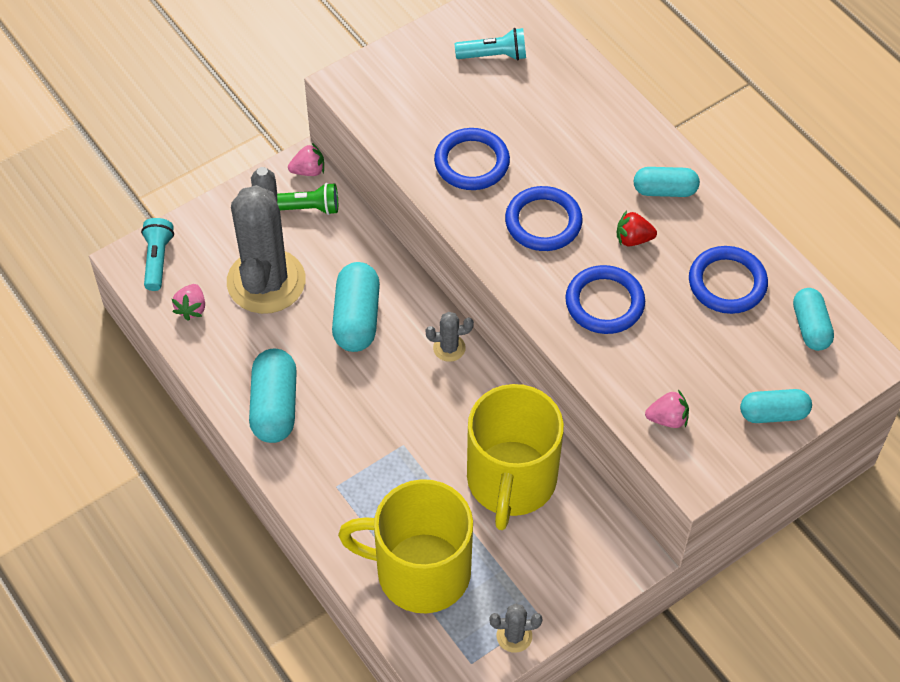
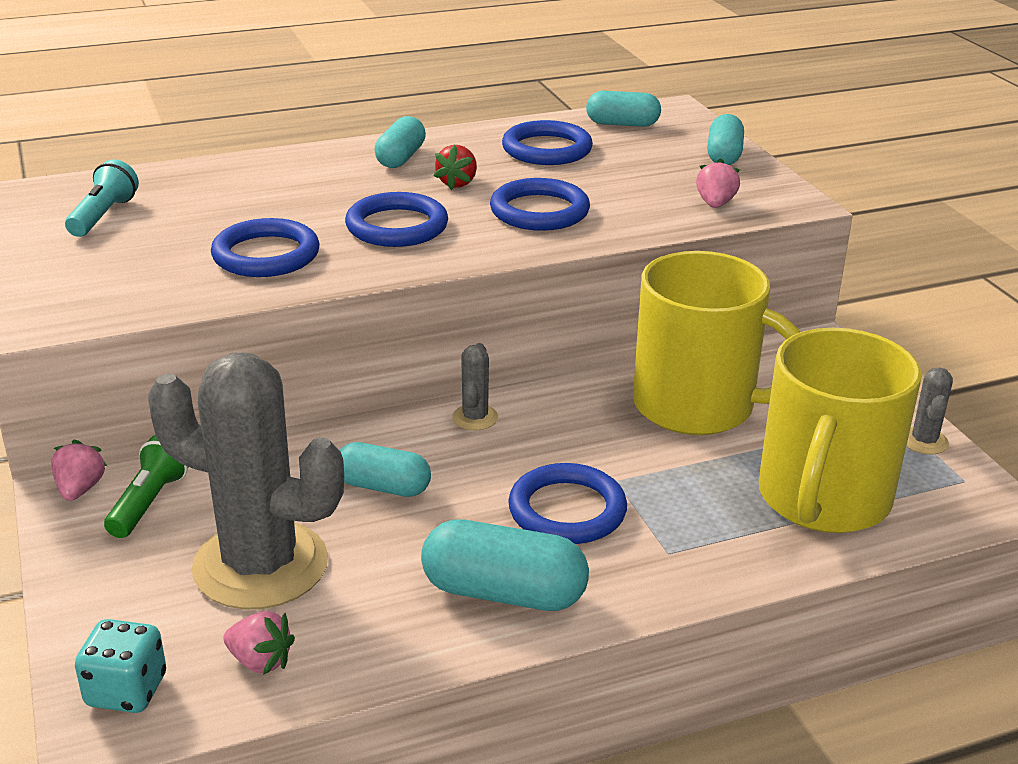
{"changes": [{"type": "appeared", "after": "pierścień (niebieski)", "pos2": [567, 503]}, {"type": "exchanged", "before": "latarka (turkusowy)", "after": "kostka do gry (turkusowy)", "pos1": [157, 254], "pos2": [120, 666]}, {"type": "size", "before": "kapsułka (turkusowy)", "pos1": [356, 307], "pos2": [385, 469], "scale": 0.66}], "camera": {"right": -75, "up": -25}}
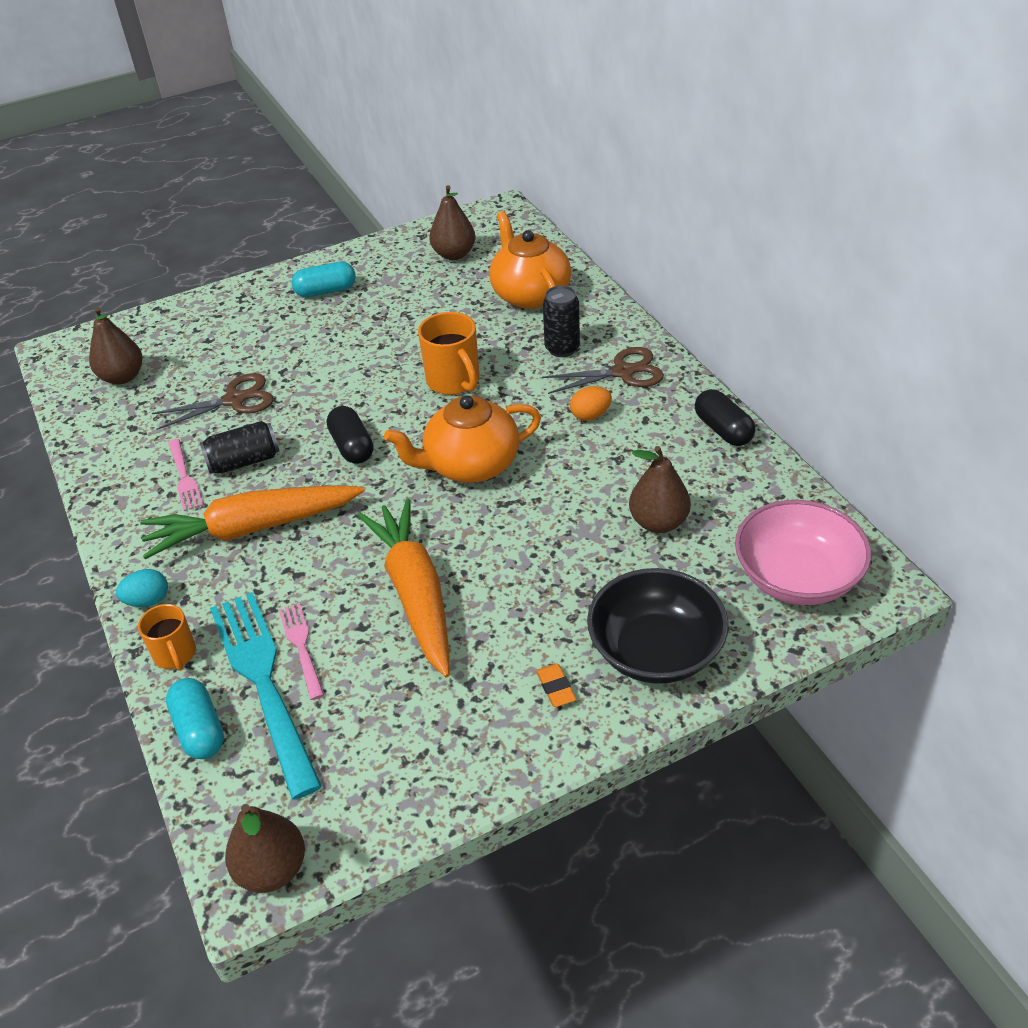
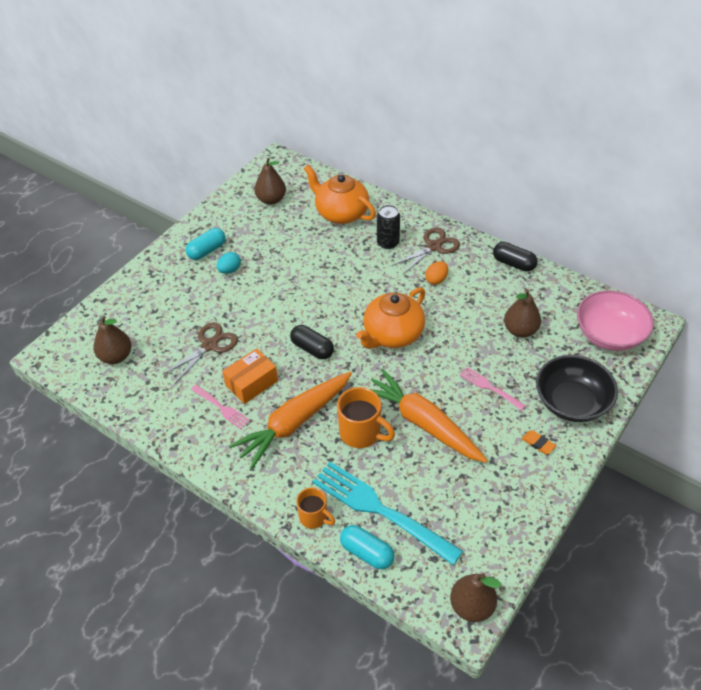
{"changes": [{"type": "relocated", "before": "jajko (turkusowy)", "pos1": [142, 588], "pos2": [229, 263]}, {"type": "relocated", "before": "widelec (różowy)", "pos1": [301, 651], "pos2": [493, 389]}, {"type": "relocated", "before": "kubek (pomarańczowy)", "pos1": [449, 353], "pos2": [366, 417]}, {"type": "exchanged", "before": "puszka (czarny)", "after": "pudełko (pomarańczowy)", "pos1": [239, 447], "pos2": [250, 376]}], "camera": {"right": -30, "up": 5}}
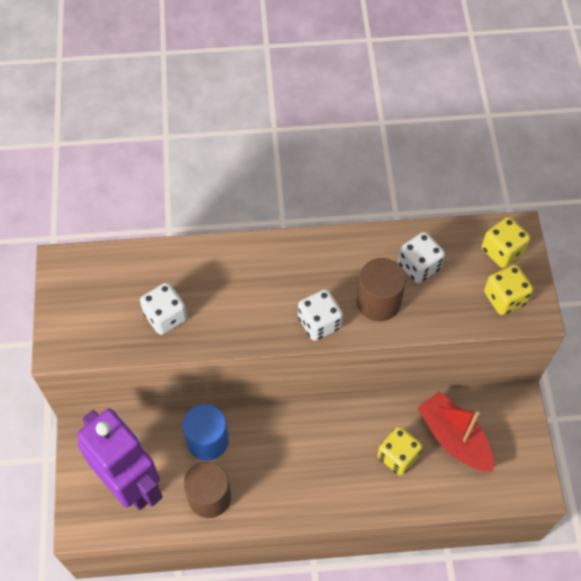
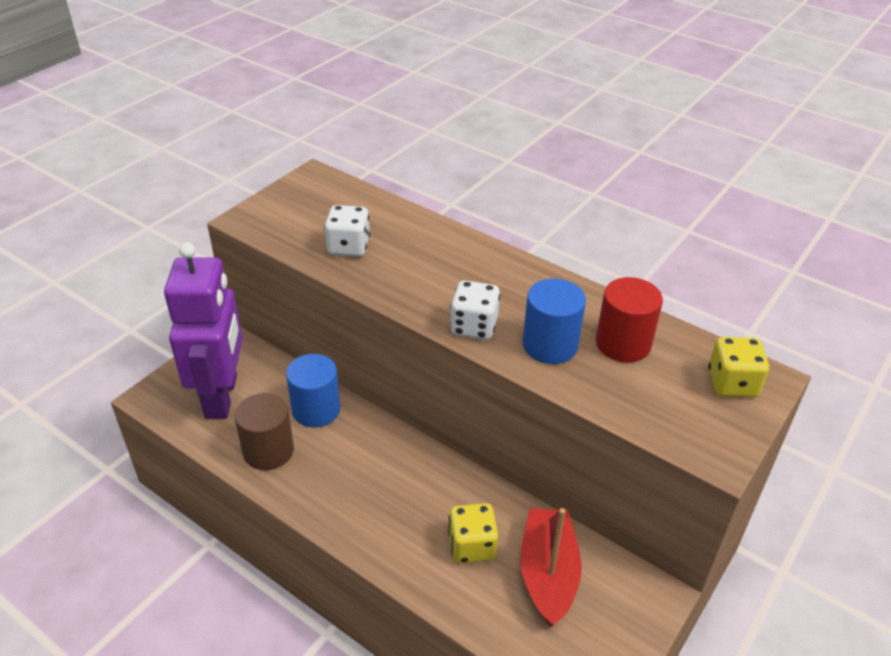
{"changes": [{"type": "missing", "before": "kostka do gry (żółty)", "pos1": [508, 289]}, {"type": "exchanged", "before": "kostka do gry (biały)", "after": "walec (czerwony)", "pos1": [421, 257], "pos2": [629, 319]}, {"type": "colour", "before": "walec (brązowy)", "after": "walec (niebieski)", "pos1": [381, 289], "pos2": [554, 321]}], "camera": {"right": 40, "up": -20}}
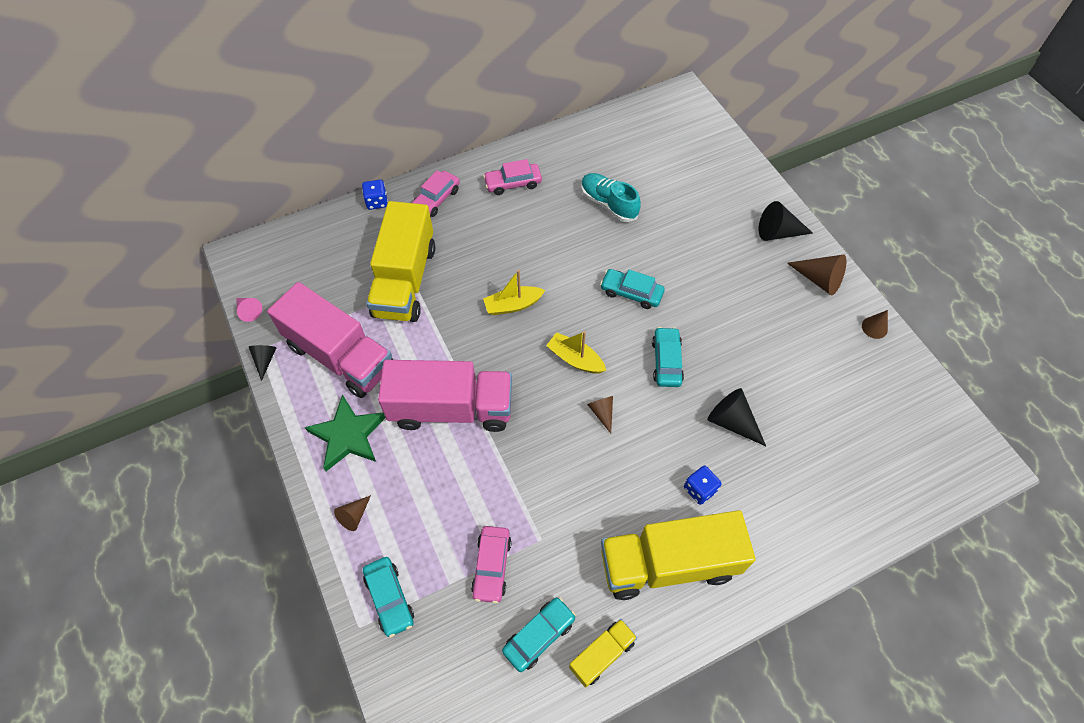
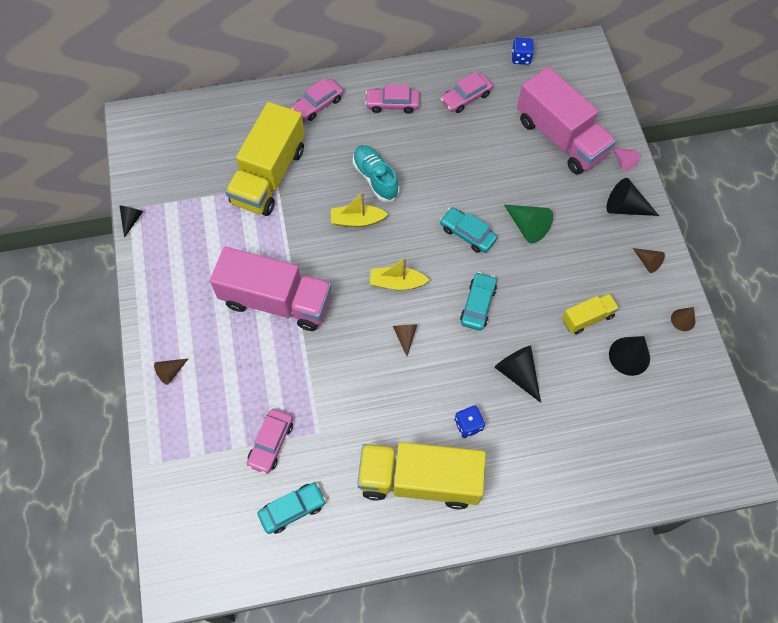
{"changes": [{"type": "missing", "before": "gwiazda (zielony)", "pos1": [345, 432]}, {"type": "missing", "before": "samochód (turkusowy)", "pos1": [388, 597]}, {"type": "appeared", "after": "samochód (różowy)", "pos2": [466, 92]}, {"type": "appeared", "after": "stożek (zielony)", "pos2": [528, 224]}, {"type": "appeared", "after": "stożek (czarny)", "pos2": [629, 356]}, {"type": "relocated", "before": "stożek (różowy)", "pos1": [249, 310], "pos2": [626, 159]}, {"type": "relocated", "before": "ciężarówka (różowy)", "pos1": [330, 340], "pos2": [566, 120]}, {"type": "relocated", "before": "kostka do gry (niebieski)", "pos1": [375, 195], "pos2": [523, 51]}, {"type": "relocated", "before": "ciężarówka (żółty)", "pos1": [603, 653], "pos2": [590, 313]}, {"type": "relocated", "before": "but (turkusowy)", "pos1": [611, 197], "pos2": [376, 173]}, {"type": "spun", "before": "łódka (żółty)", "pos1": [576, 352], "pos2": [399, 274], "turn": -45}, {"type": "size", "before": "stożek (brązowy)", "pos1": [816, 274], "pos2": [649, 260], "scale": 0.6}], "camera": {"right": 15, "up": 5}}
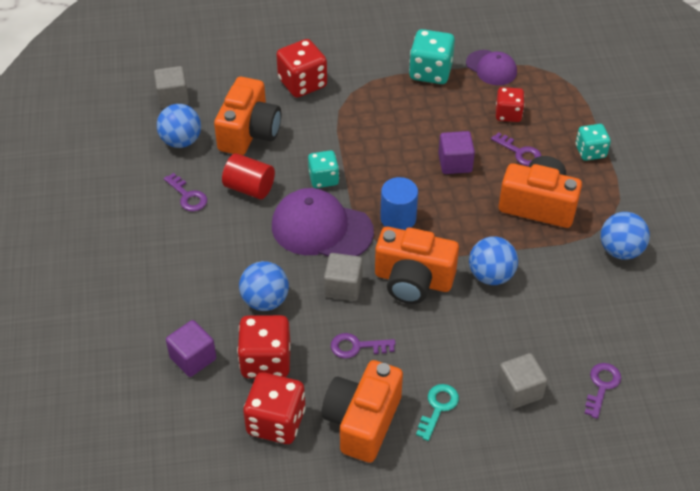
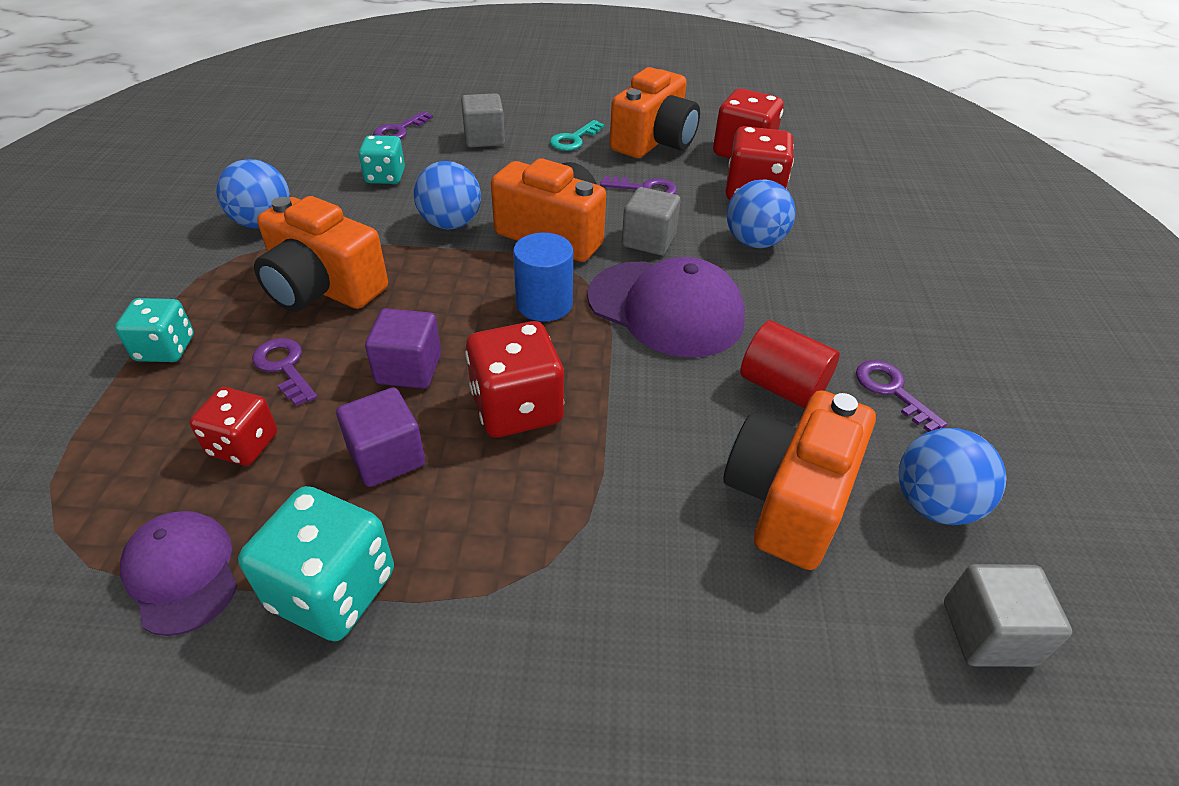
{"changes": [{"type": "relocated", "before": "sześcian (fioletowy)", "pos1": [191, 348], "pos2": [380, 437]}, {"type": "relocated", "before": "kostka do gry (czerwony)", "pos1": [301, 68], "pos2": [514, 379]}, {"type": "relocated", "before": "kostka do gry (turkusowy)", "pos1": [323, 169], "pos2": [382, 159]}], "camera": {"right": -170, "up": -5}}
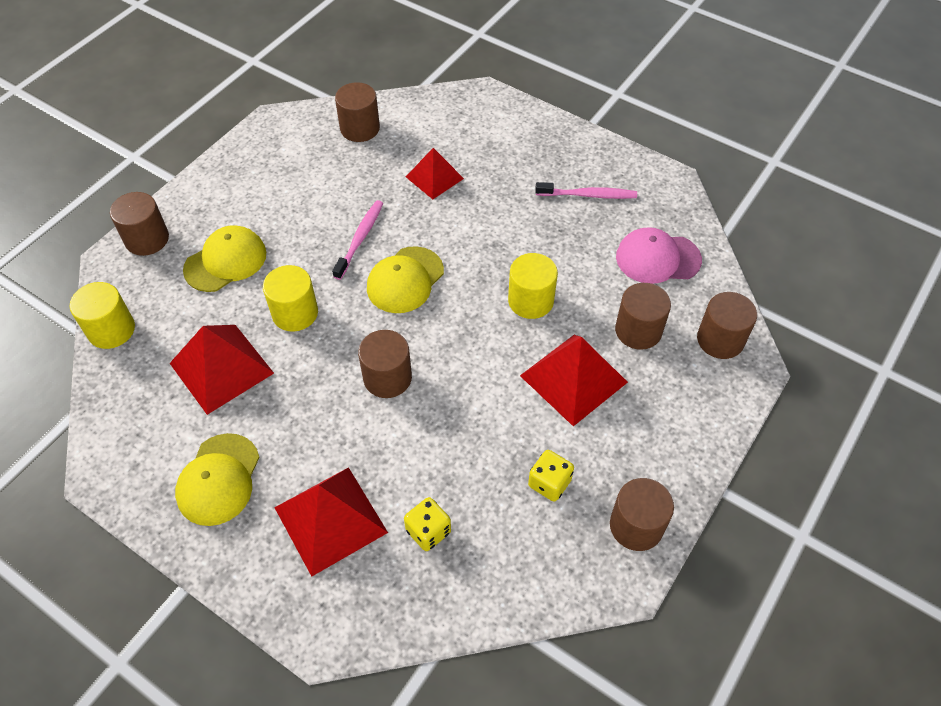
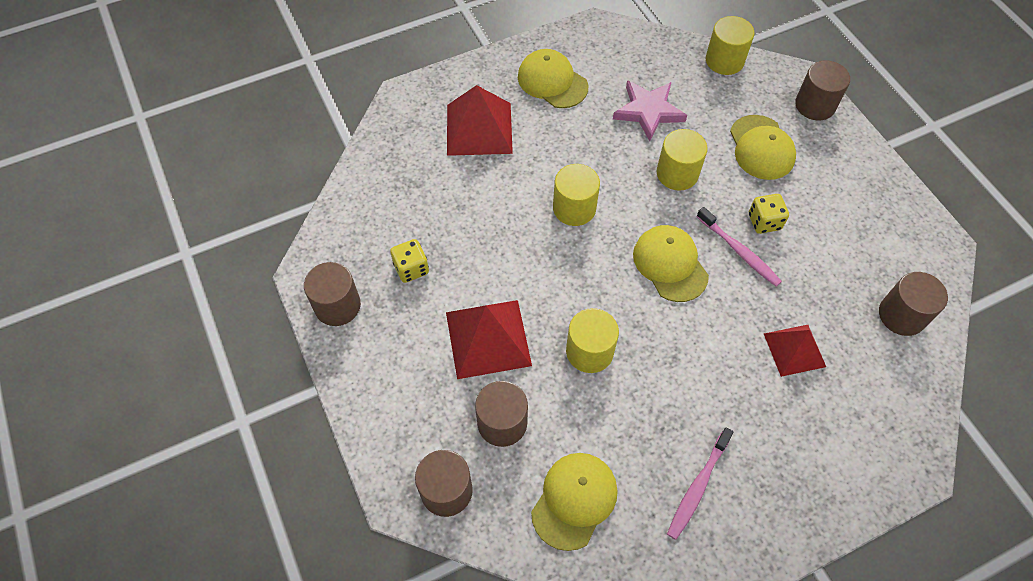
{"changes": [{"type": "relocated", "before": "kostka do gry (żółty)", "pos1": [427, 524], "pos2": [769, 214]}, {"type": "exchanged", "before": "piramida (czerwony)", "after": "gwiazda (różowy)", "pos1": [222, 370], "pos2": [650, 110]}, {"type": "colour", "before": "walec (brązowy)", "after": "walec (żółty)", "pos1": [385, 364], "pos2": [576, 195]}, {"type": "colour", "before": "czapka (różowy)", "after": "czapka (żółty)", "pos1": [659, 255], "pos2": [574, 502]}], "camera": {"right": 120, "up": 5}}
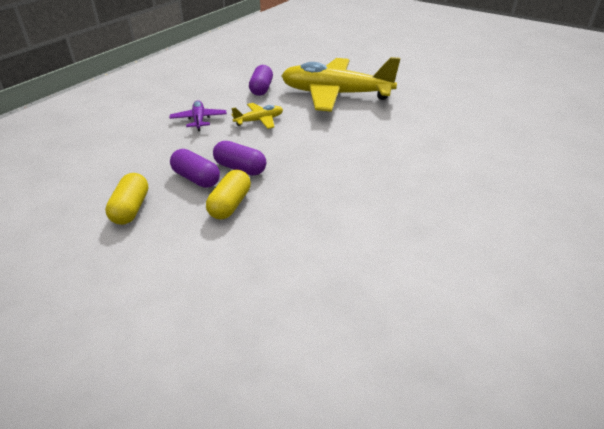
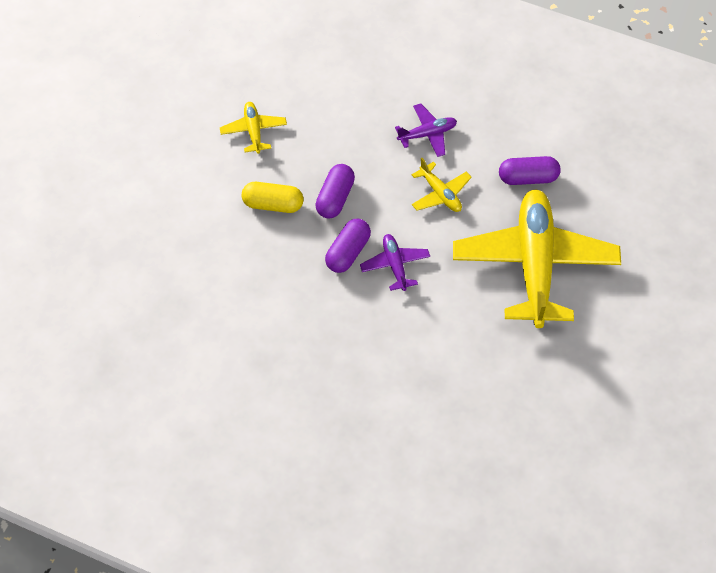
{"changes": [{"type": "appeared", "after": "samolot (fioletowy)", "pos2": [395, 262]}, {"type": "relocated", "before": "kapsułka (fioletowy)", "pos1": [195, 168], "pos2": [348, 246]}, {"type": "exchanged", "before": "kapsułka (żółty)", "after": "samolot (żółty)", "pos1": [126, 199], "pos2": [253, 128]}], "camera": {"right": 80, "up": 20}}
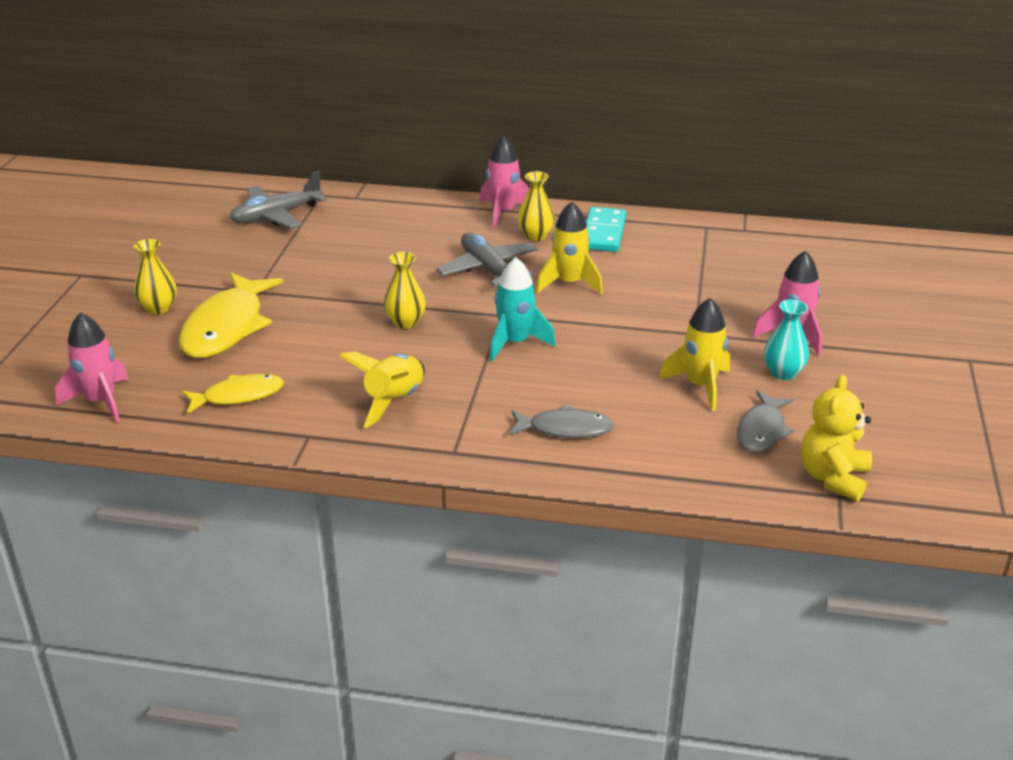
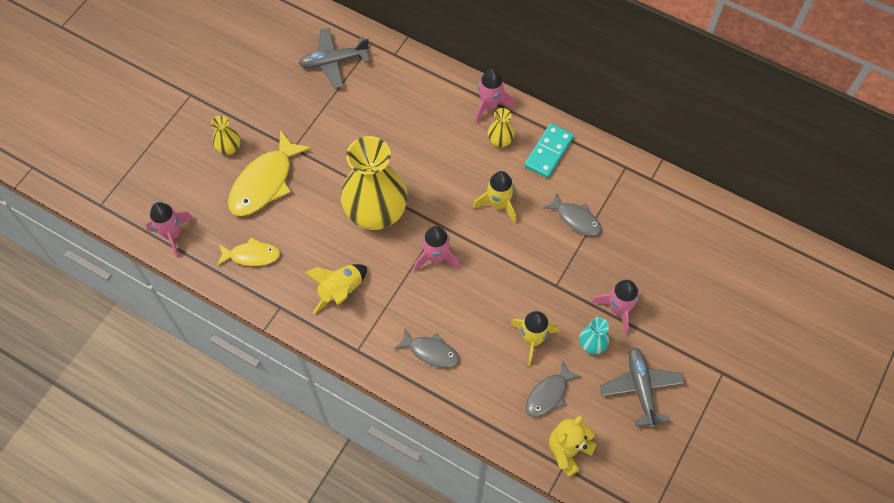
{"changes": [{"type": "appeared", "after": "ryba (szary)", "pos2": [572, 214]}, {"type": "relocated", "before": "samolot (szary)", "pos1": [487, 259], "pos2": [642, 387]}, {"type": "colour", "before": "rakieta (turkusowy)", "after": "rakieta (różowy)", "pos1": [522, 309], "pos2": [437, 249]}, {"type": "size", "before": "wazon (żółty)", "pos1": [405, 290], "pos2": [374, 183], "scale": 2.32}], "camera": {"right": 20, "up": 30}}
